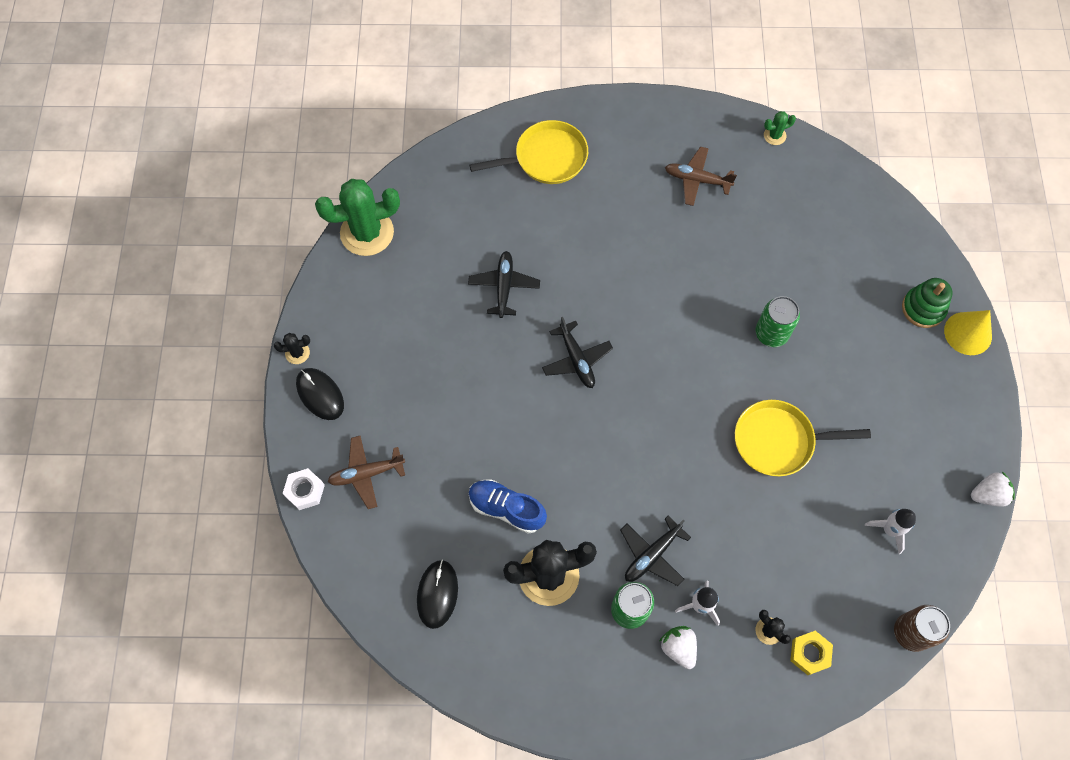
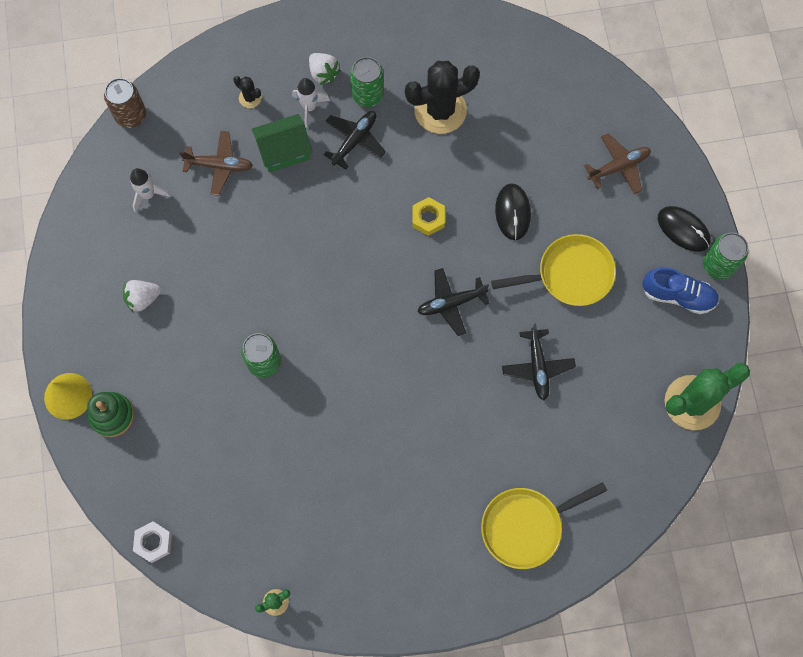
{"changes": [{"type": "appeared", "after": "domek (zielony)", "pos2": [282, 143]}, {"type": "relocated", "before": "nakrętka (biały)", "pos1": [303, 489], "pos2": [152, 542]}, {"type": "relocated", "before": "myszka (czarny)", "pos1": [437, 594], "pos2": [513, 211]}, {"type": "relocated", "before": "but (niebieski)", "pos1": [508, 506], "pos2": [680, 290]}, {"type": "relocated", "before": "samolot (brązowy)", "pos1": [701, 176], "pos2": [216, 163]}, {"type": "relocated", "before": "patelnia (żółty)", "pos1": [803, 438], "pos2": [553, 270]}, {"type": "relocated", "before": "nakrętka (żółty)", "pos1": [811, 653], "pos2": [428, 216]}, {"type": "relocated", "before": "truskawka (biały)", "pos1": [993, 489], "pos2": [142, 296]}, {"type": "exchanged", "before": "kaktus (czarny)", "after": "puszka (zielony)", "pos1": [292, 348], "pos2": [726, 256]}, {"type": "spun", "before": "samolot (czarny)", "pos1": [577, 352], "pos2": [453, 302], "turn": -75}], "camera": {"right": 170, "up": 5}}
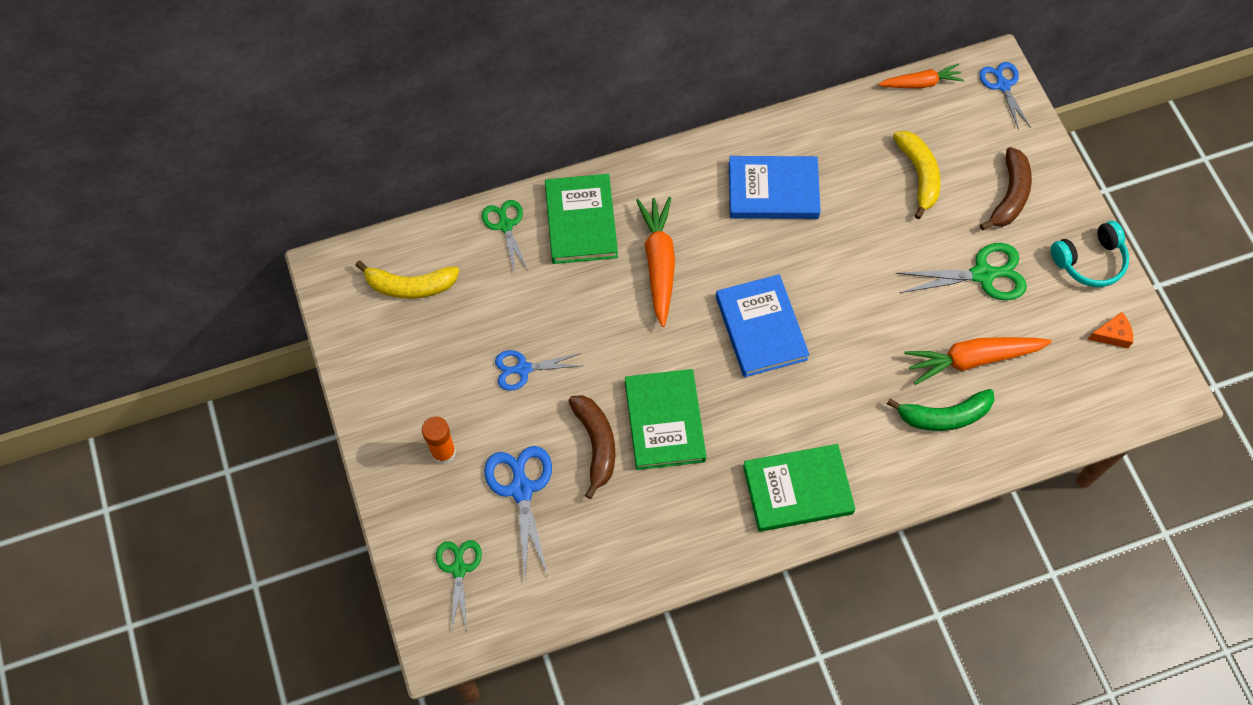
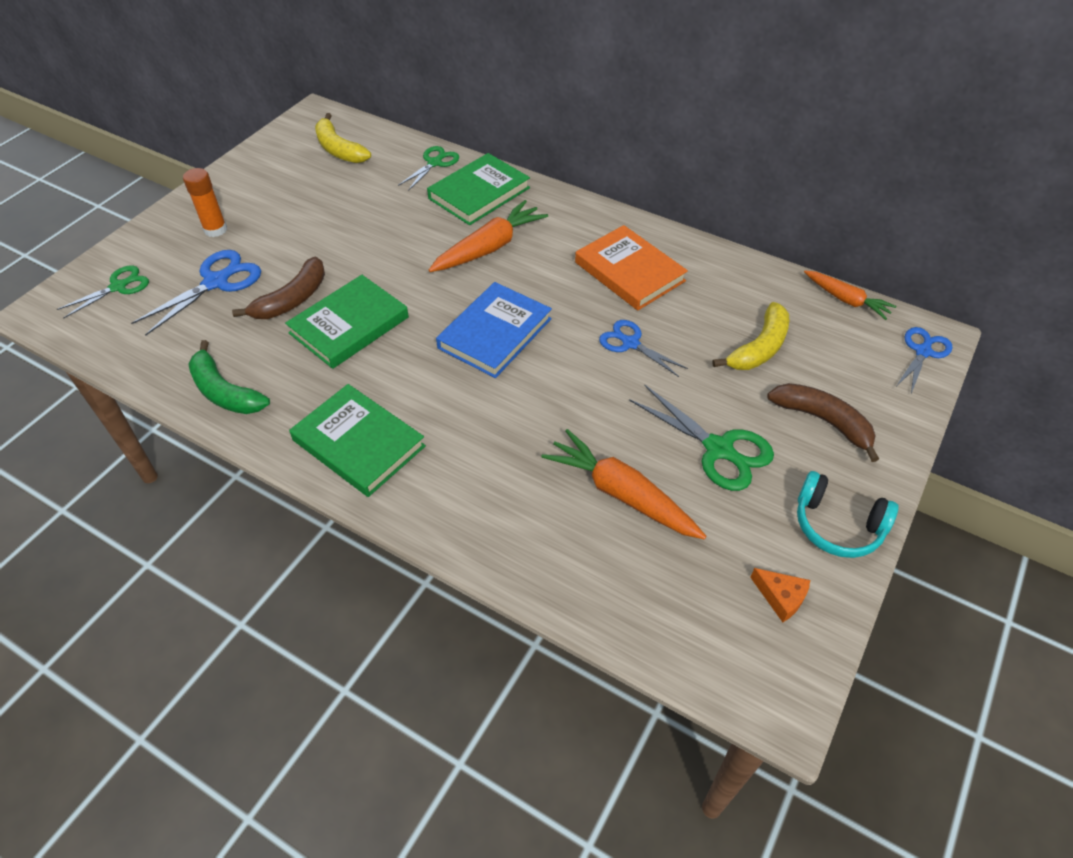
{"changes": [{"type": "relocated", "before": "nożyczki (niebieski)", "pos1": [538, 370], "pos2": [643, 348]}, {"type": "relocated", "before": "banan (zielony)", "pos1": [940, 410], "pos2": [229, 377]}, {"type": "colour", "before": "książka (niebieski)", "after": "książka (pomarańczowy)", "pos1": [775, 187], "pos2": [631, 267]}, {"type": "spun", "before": "banan (brązowy)", "pos1": [1006, 188], "pos2": [823, 422], "turn": -120}], "camera": {"right": 50, "up": -15}}
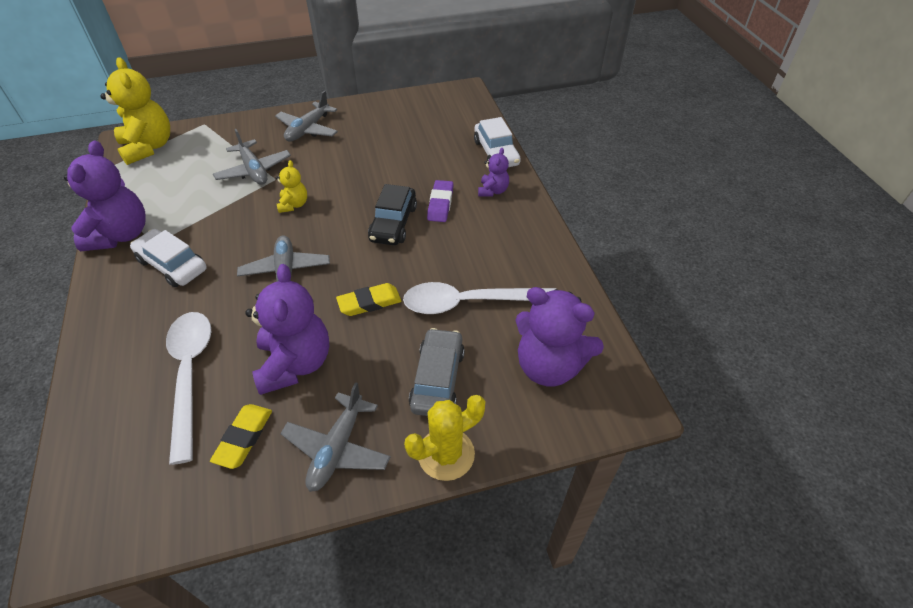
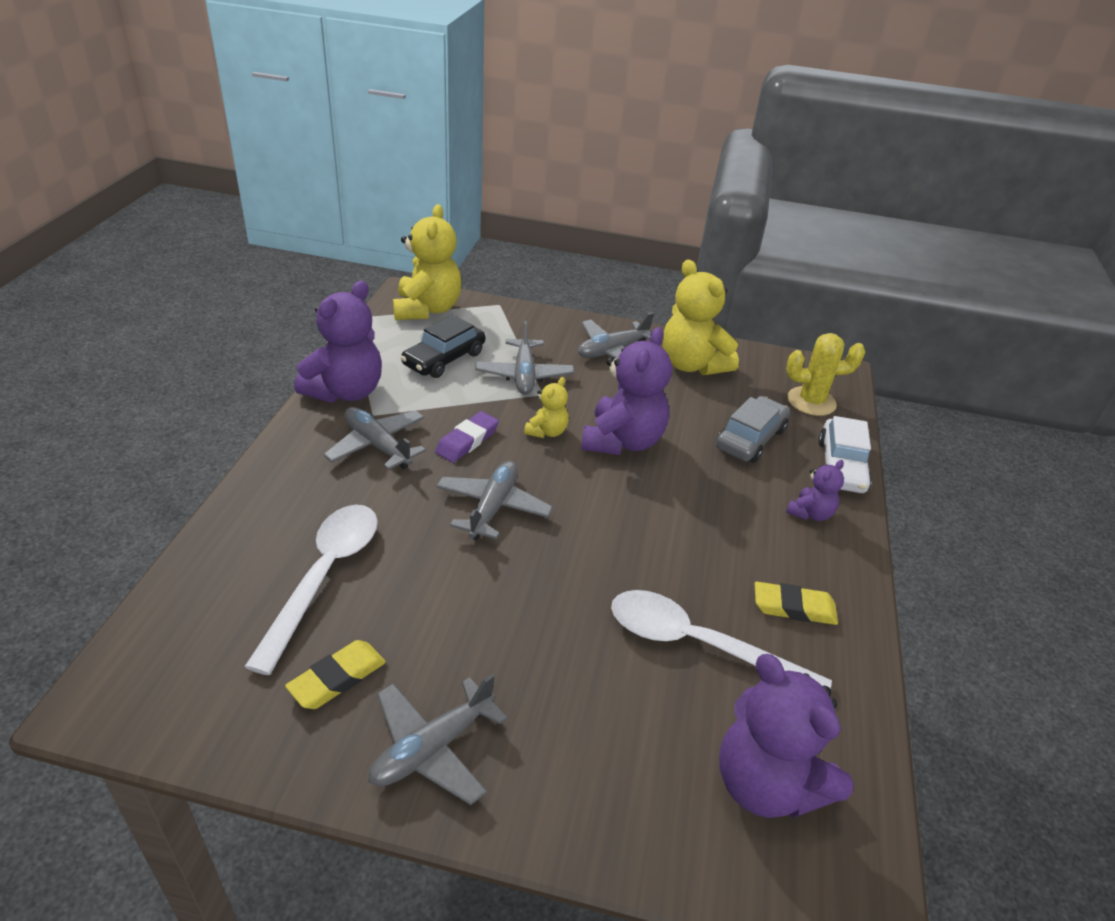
{"changes": [{"type": "appeared", "after": "miś (żółty)", "pos2": [701, 317]}, {"type": "relocated", "before": "miś (fioletowy)", "pos1": [287, 329], "pos2": [626, 391]}, {"type": "relocated", "before": "gumka do mazania (żółty)", "pos1": [368, 299], "pos2": [796, 603]}, {"type": "relocated", "before": "samochód (czarny)", "pos1": [392, 214], "pos2": [443, 346]}, {"type": "relocated", "before": "kaktus (żółty)", "pos1": [444, 438], "pos2": [825, 374]}, {"type": "relocated", "before": "samochód (szary)", "pos1": [437, 372], "pos2": [753, 429]}, {"type": "relocated", "before": "gumka do mazania (fioletowy)", "pos1": [440, 201], "pos2": [467, 437]}, {"type": "exchanged", "before": "samochód (biały)", "after": "samolot (szary)", "pos1": [168, 258], "pos2": [374, 438]}], "camera": {"right": 25, "up": -10}}
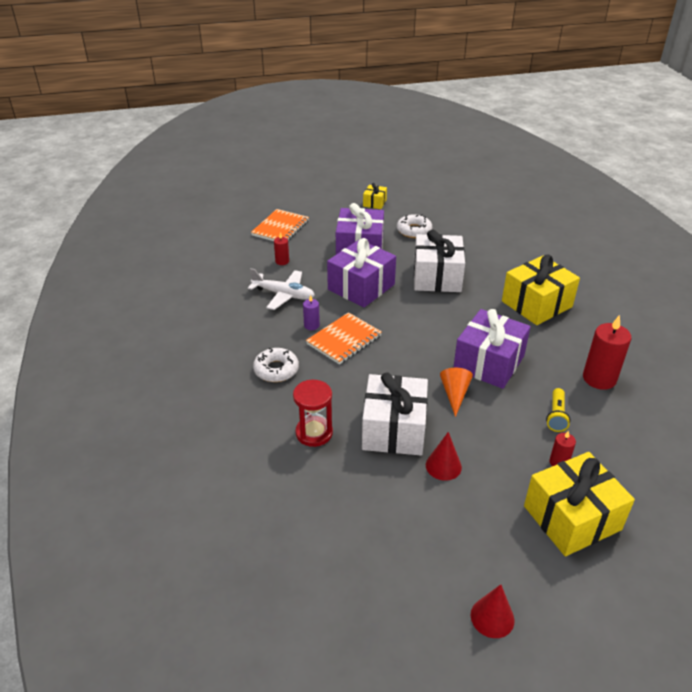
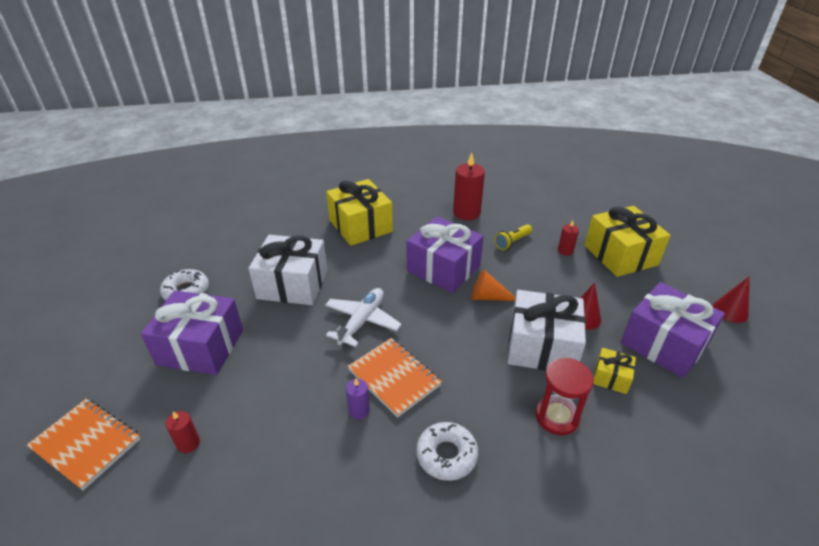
{"changes": [{"type": "relocated", "before": "samolot (biały)", "pos1": [281, 289], "pos2": [363, 317]}, {"type": "relocated", "before": "prezent (fioletowy)", "pos1": [361, 272], "pos2": [673, 330]}, {"type": "relocated", "before": "prezent (żółty)", "pos1": [375, 196], "pos2": [614, 371]}, {"type": "spun", "before": "latarka (żółty)", "pos1": [558, 410], "pos2": [513, 237], "turn": 120}], "camera": {"right": -85, "up": 0}}
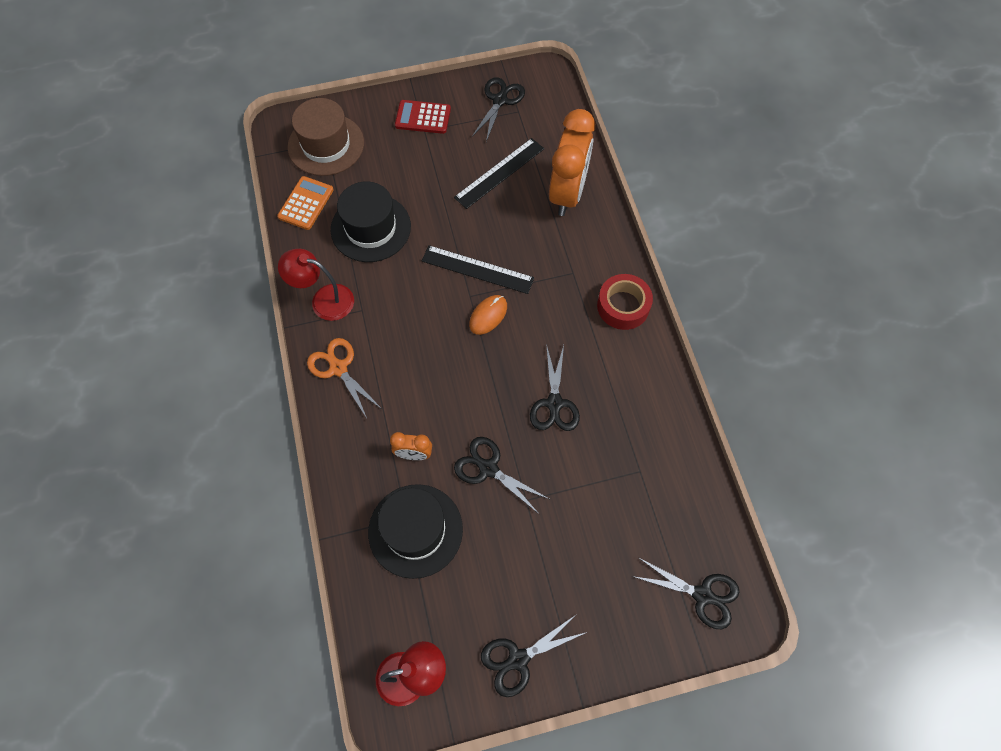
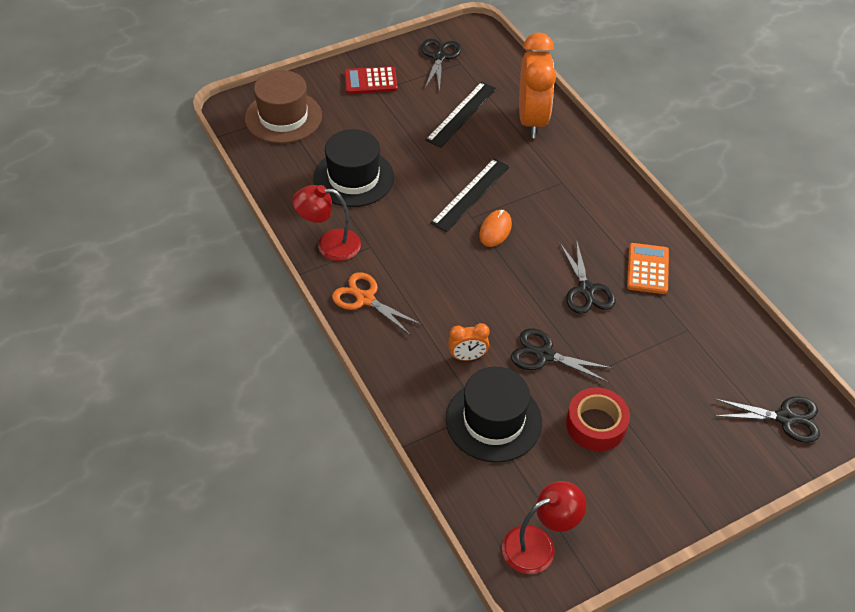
{"changes": [{"type": "missing", "before": "nożyczki (czarny)", "pos1": [534, 655]}, {"type": "relocated", "before": "kalkulator (pomarańczowy)", "pos1": [305, 203], "pos2": [648, 268]}, {"type": "relocated", "before": "taśma klejąca (czerwony)", "pos1": [625, 302], "pos2": [598, 419]}, {"type": "spun", "before": "linijka (czarny)", "pos1": [478, 269], "pos2": [470, 195], "turn": -60}], "camera": {"right": -15, "up": -15}}
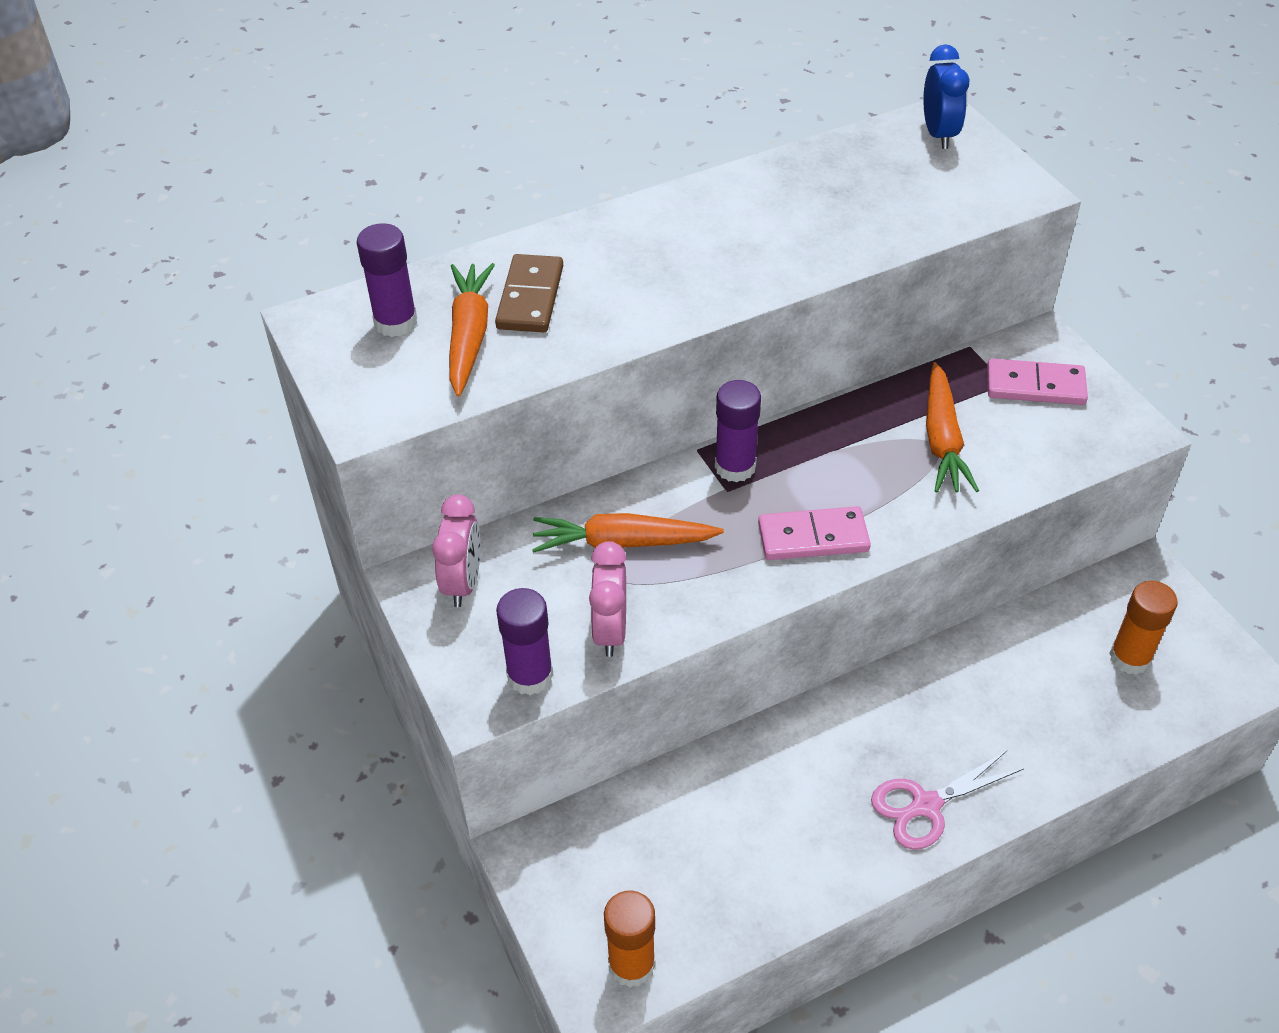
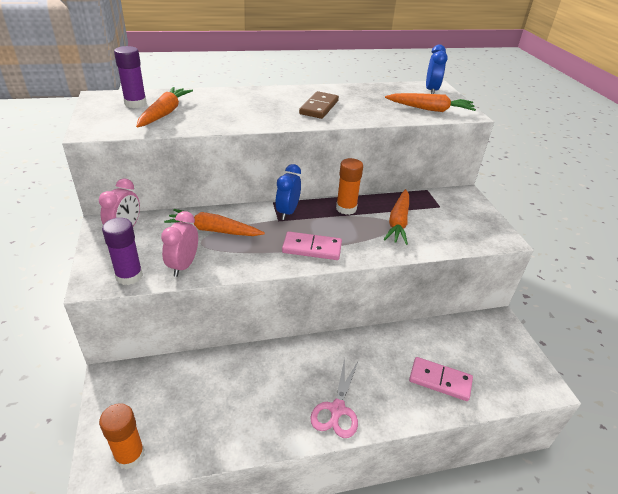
{"changes": [{"type": "appeared", "after": "marchewka (pomarańczowy)", "pos2": [430, 102]}, {"type": "relocated", "before": "kostka domina (brązowy)", "pos1": [529, 293], "pos2": [319, 105]}, {"type": "relocated", "before": "kostka domina (różowy)", "pos1": [1037, 381], "pos2": [441, 379]}, {"type": "relocated", "before": "klej w sztyfcie (pomarańczowy)", "pos1": [1143, 628], "pos2": [349, 186]}, {"type": "exchanged", "before": "klej w sztyfcie (fioletowy)", "after": "budzik (niebieski)", "pos1": [738, 431], "pos2": [288, 192]}, {"type": "spun", "before": "nożyczki (różowy)", "pos1": [947, 800], "pos2": [334, 398], "turn": -60}], "camera": {"right": 10, "up": -10}}
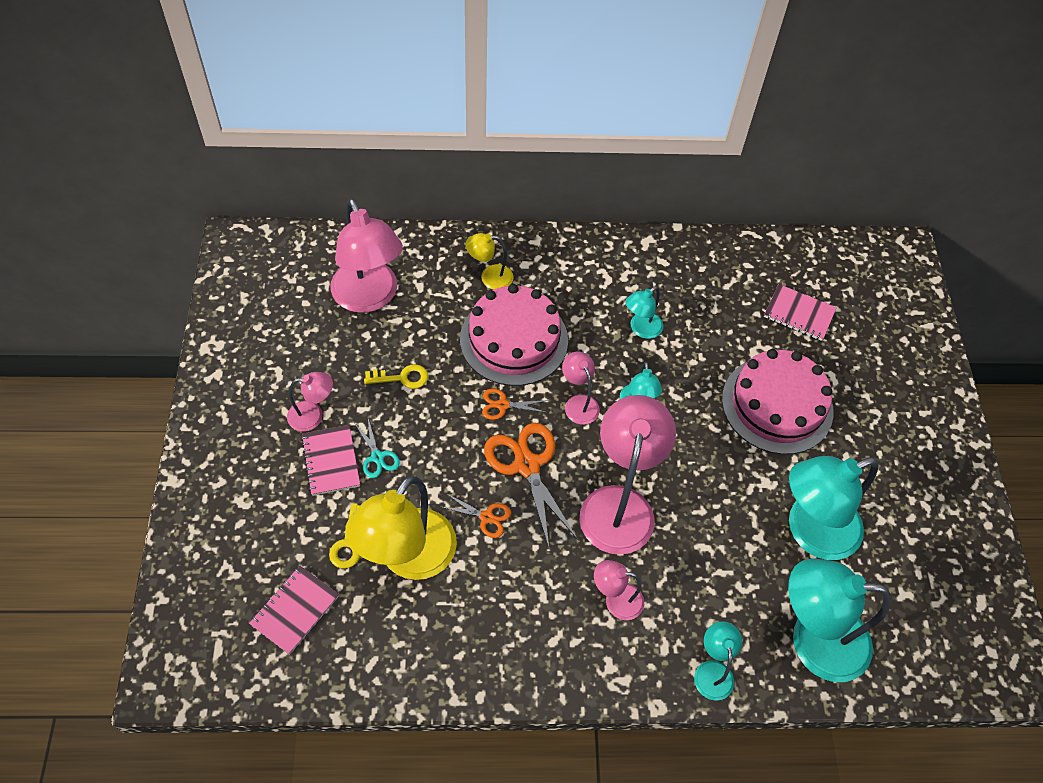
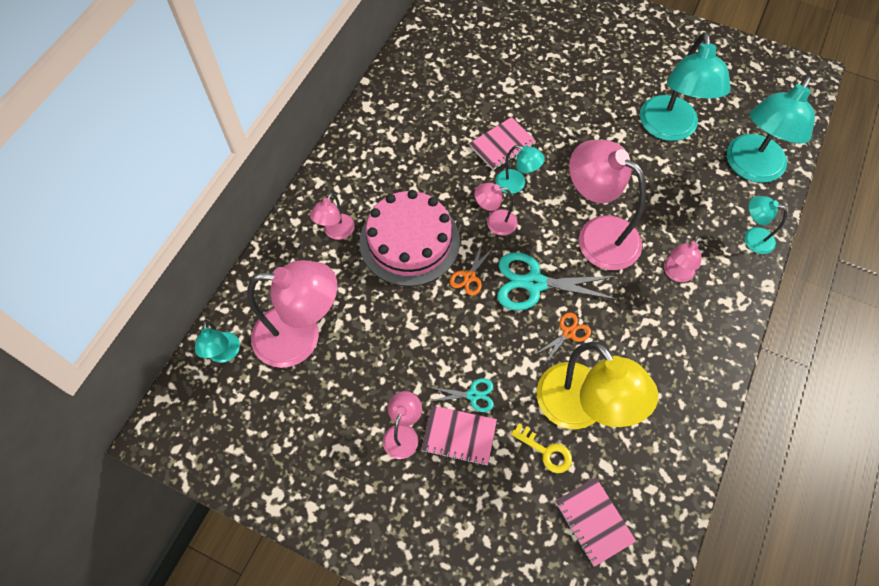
{"changes": [{"type": "missing", "before": "klucz (żółty)", "pos1": [396, 376]}, {"type": "missing", "before": "tort (różowy)", "pos1": [778, 401]}, {"type": "relocated", "before": "lampka (turkusowy)", "pos1": [644, 312], "pos2": [217, 341]}, {"type": "relocated", "before": "zeszyt (różowy)", "pos1": [800, 312], "pos2": [502, 143]}, {"type": "colour", "before": "lampka (żółty)", "after": "lampka (różowy)", "pos1": [490, 261], "pos2": [332, 216]}, {"type": "colour", "before": "nożyczki (pomarańczowy)", "after": "nożyczki (turkusowy)", "pos1": [531, 485], "pos2": [557, 281]}], "camera": {"right": -60, "up": 5}}
